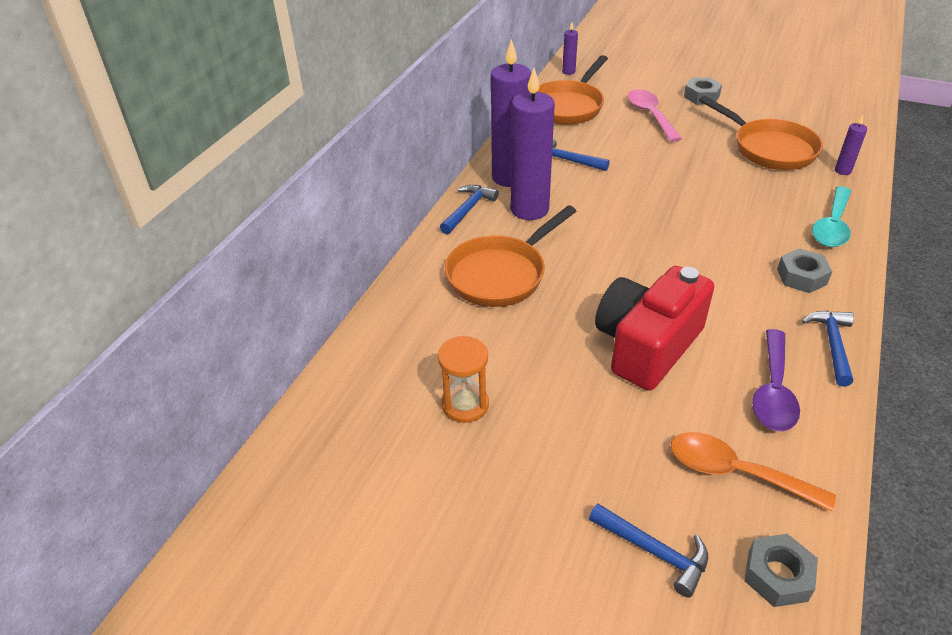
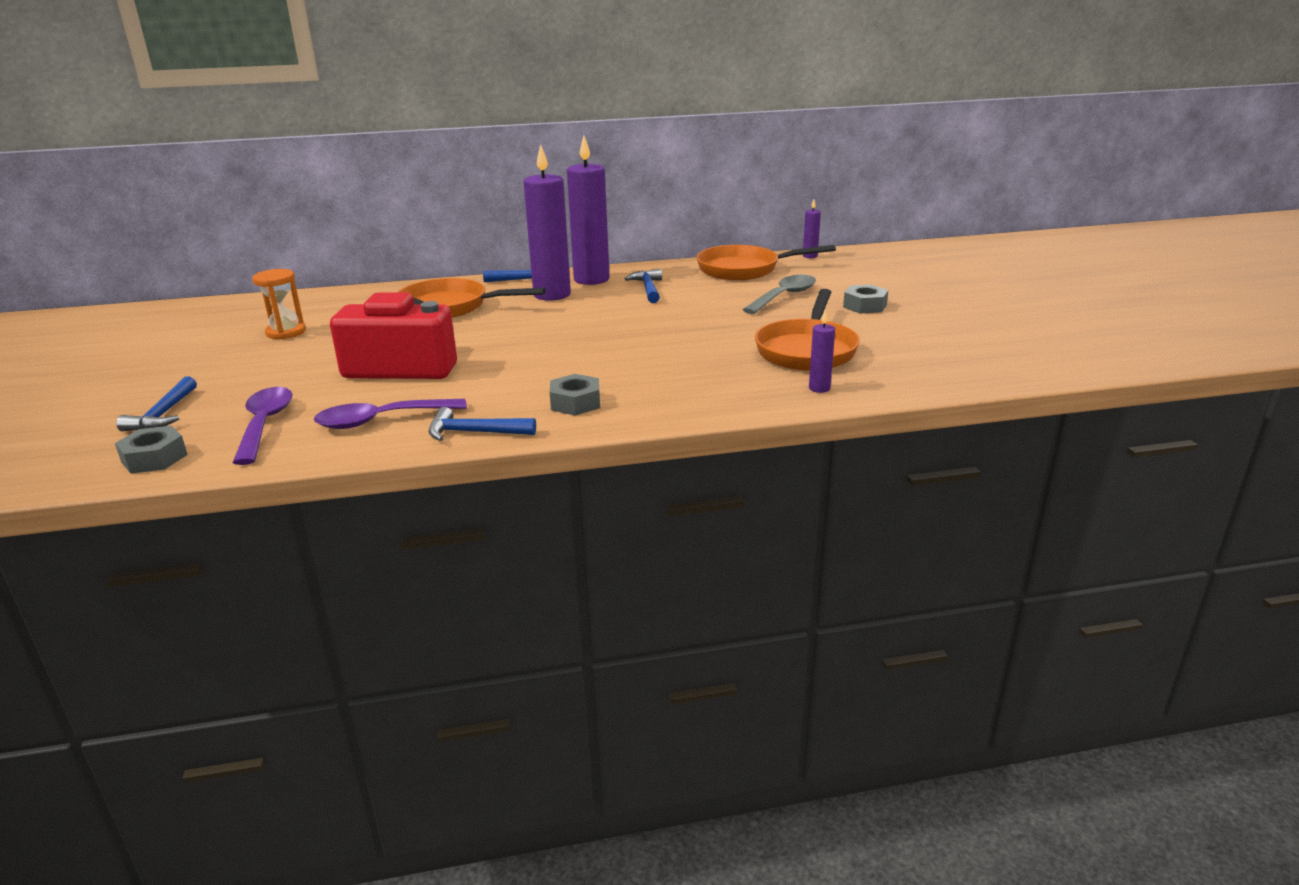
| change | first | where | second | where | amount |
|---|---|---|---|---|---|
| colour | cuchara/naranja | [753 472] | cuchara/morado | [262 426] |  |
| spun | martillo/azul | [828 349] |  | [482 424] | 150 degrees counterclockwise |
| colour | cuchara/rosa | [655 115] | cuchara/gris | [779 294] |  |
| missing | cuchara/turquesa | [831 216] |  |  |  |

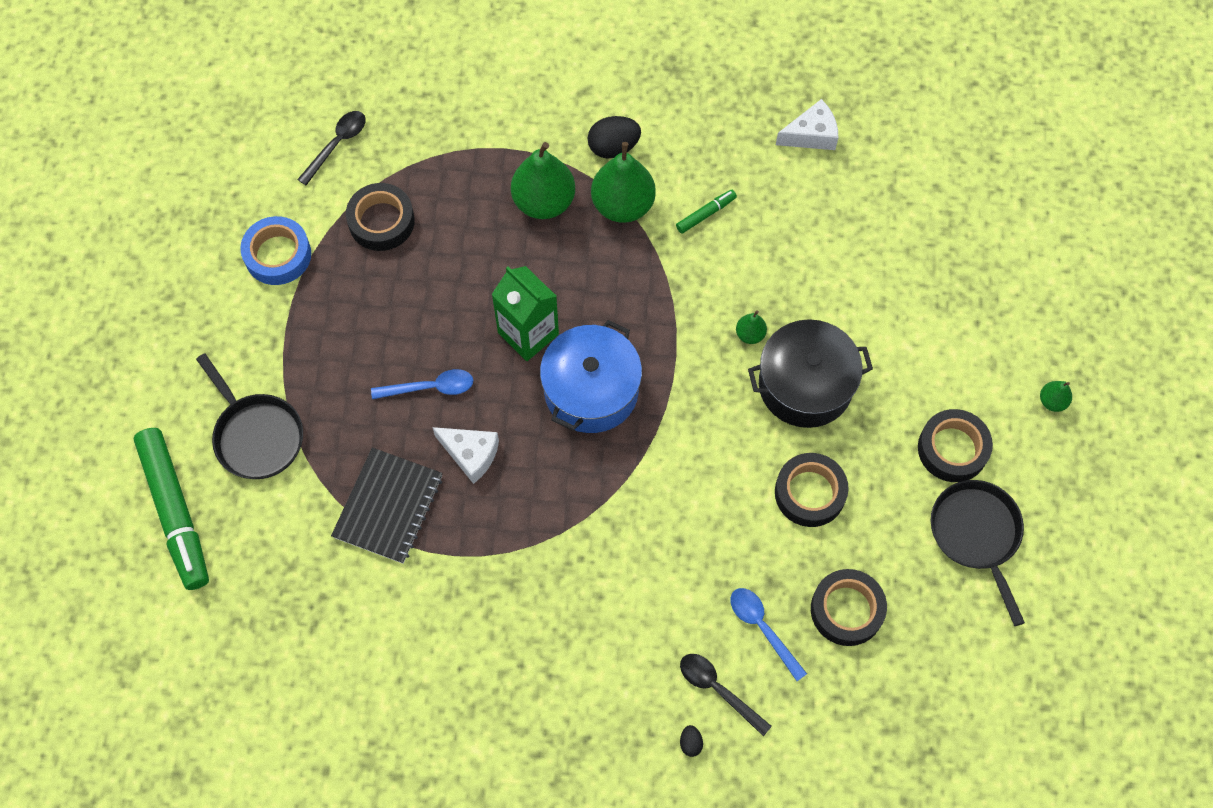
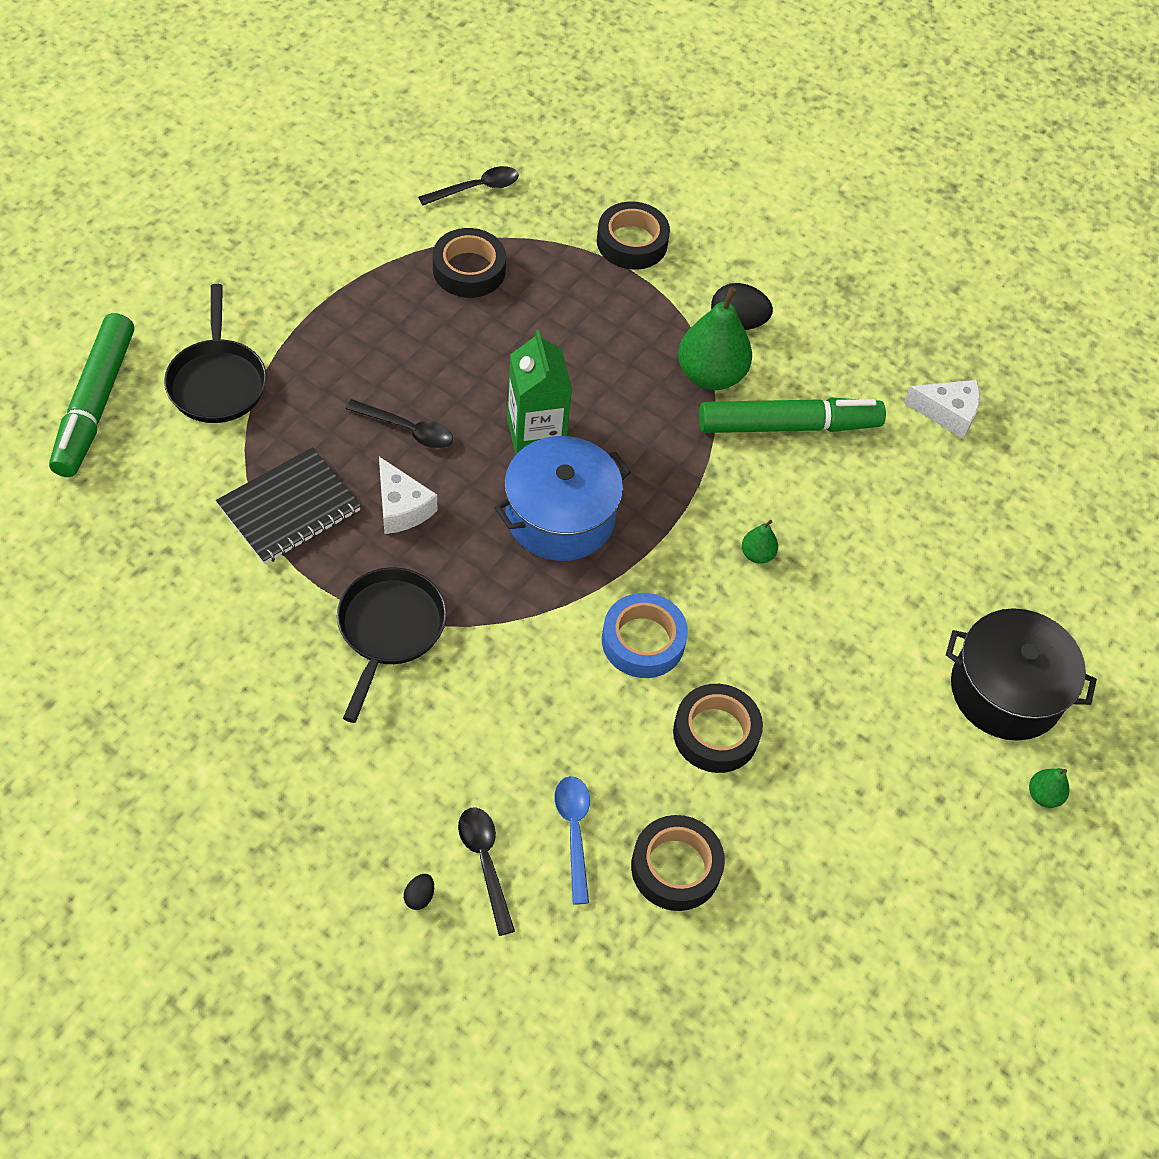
| change | first | where | second | where | amount |
|---|---|---|---|---|---|
| relocated | sartén/negro | [978 553] |  | [392 645] |  |
| colour | cuchara/azul | [422 384] | cuchara/negro | [399 424] |  |
| relocated | cinta adhesiva/negro | [955 445] |  | [633 236] |  |
| relocated | cinta adhesiva/azul | [275 250] |  | [645 635] |  |
| size | rotulador/verde | [706 212] |  | [792 415] | x2.29 |
| relocated | olla/negro | [810 373] |  | [1021 674] |  |
| missing | pera/verde | [543 180] |  |  |  |

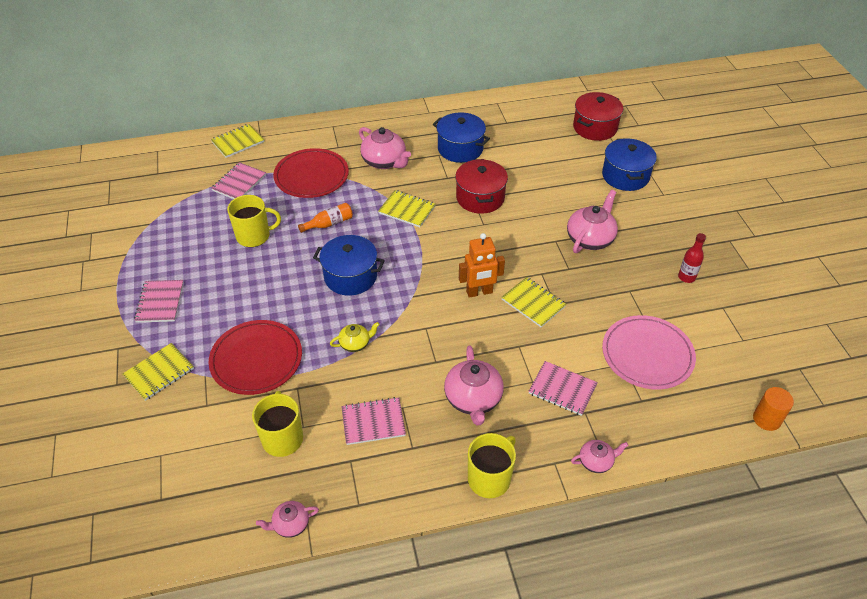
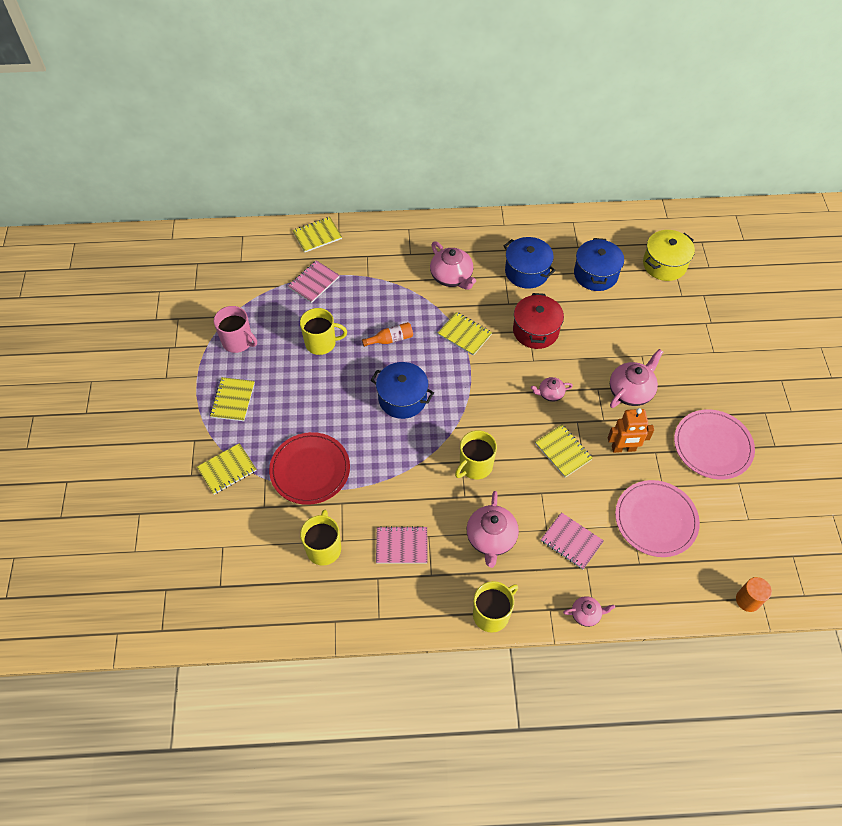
| change | first | where | second | where | amount |
|---|---|---|---|---|---|
| colour | cuaderno/rosa | [159 301] | cuaderno/amarillo | [232 399] |  |
| appeared |  |  | taza/rosa | [235 329] |  |
| appeared |  |  | taza/amarillo | [476 454] |  |
| relocated | tetera/rosa | [287 519] |  | [552 389] |  |
| relocated | olla/azul | [629 164] |  | [599 264] |  |
| relocated | robot/naranja | [482 265] |  | [631 430] |  |
| colour | olla/rojo | [598 116] | olla/amarillo | [669 255] |  |
| exchanged | botella/rojo | [692 258] | plato/rosa | [714 444] |  |
| missing | plato/rojo | [311 173] |  |  |  |
| missing | tetera/amarillo | [355 337] |  |  |  |

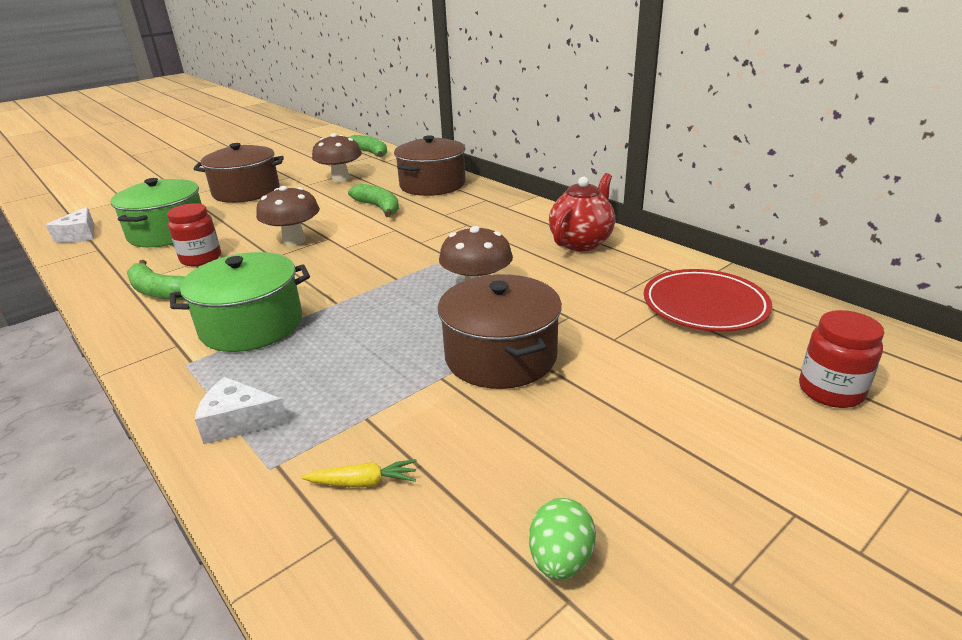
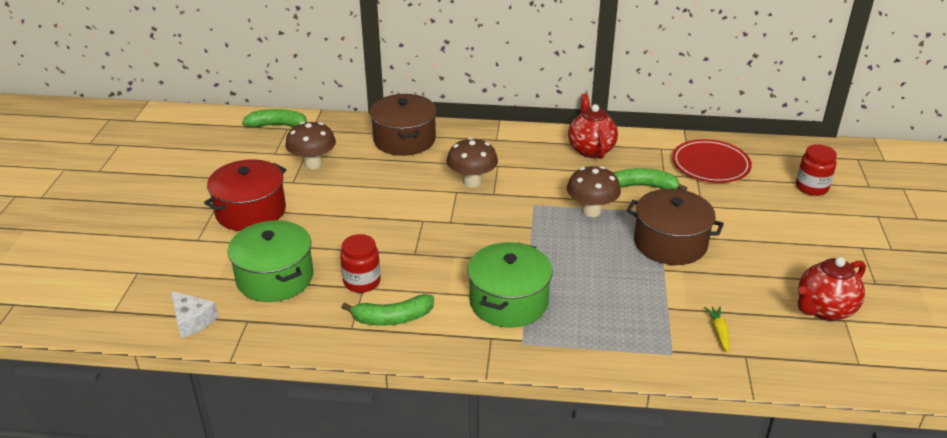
| change | first | where | second | where | amount |
|---|---|---|---|---|---|
| colour | olla/marrón | [239 173] | olla/rojo | [245 195] |  |
| relocated | seta/marrón | [288 216] |  | [472 162] |  |
| relocated | plátano/verde | [373 200] |  | [650 179] |  |
| spun | zanahoria/amarillo | [359 473] |  | [716 330] | 45 degrees counterclockwise |
| exchanged | huevo/verde | [562 539] | tetera/rojo | [832 289] |  |
| missing | queso/blanco | [241 410] |  |  |  |

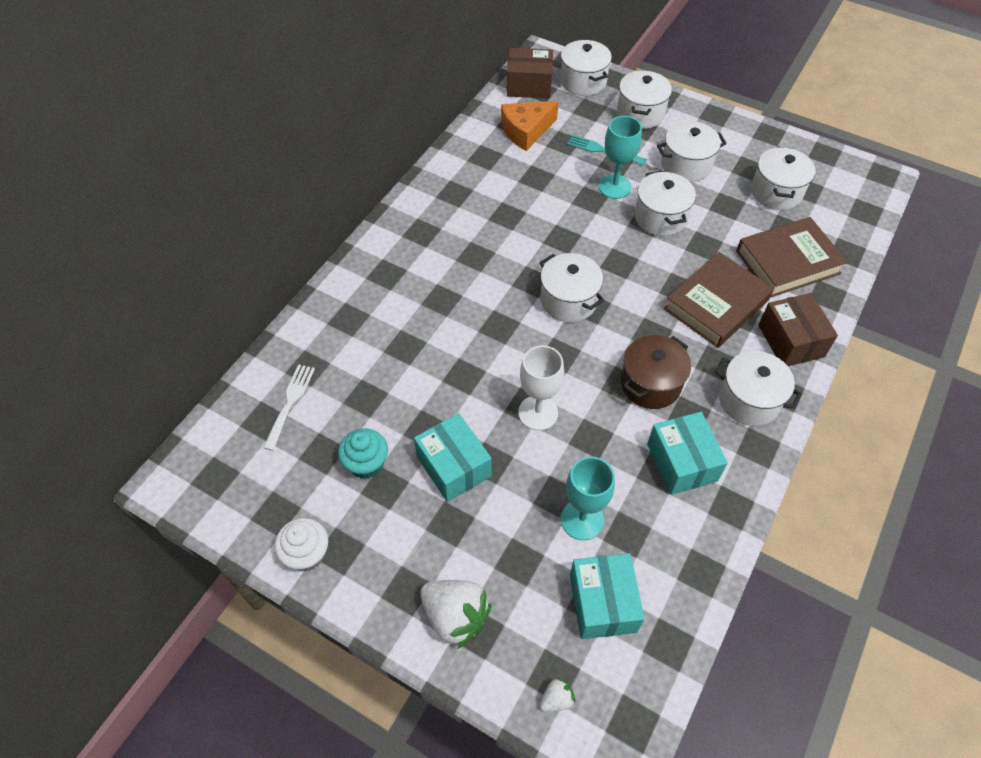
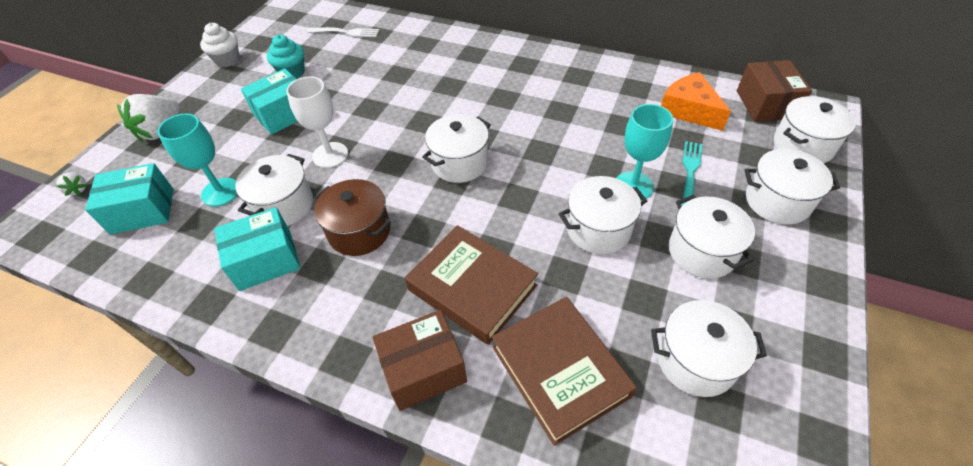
| change | first | where | second | where | amount |
|---|---|---|---|---|---|
| relocated | olla/blanco | [758 388] |  | [274 190] |  |

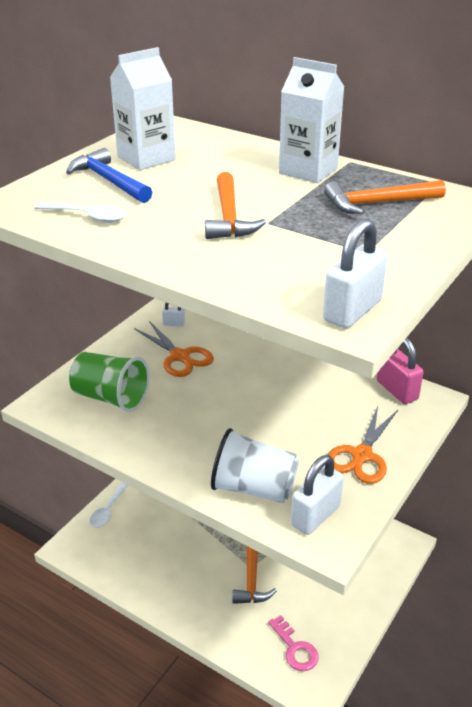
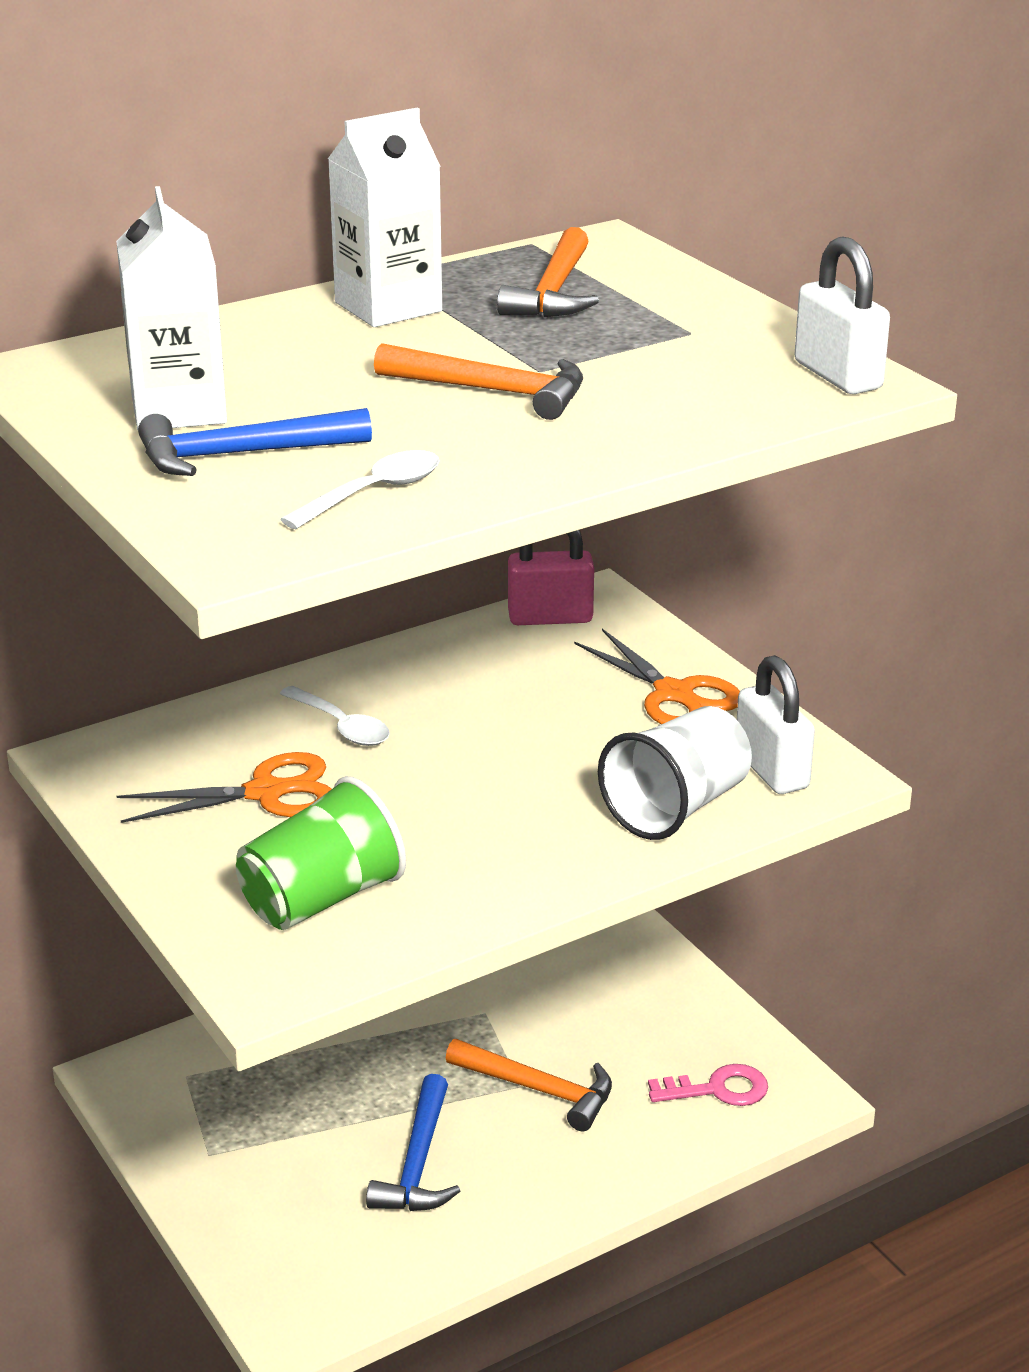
| change | first | where | second | where | amount |
|---|---|---|---|---|---|
| relocated | cuchara/blanco | [109 505] |  | [334 716] |  |
| appeared |  |  | martillo/azul | [413 1142] |  |
| missing | candado/blanco | [173 315] |  |  |  |

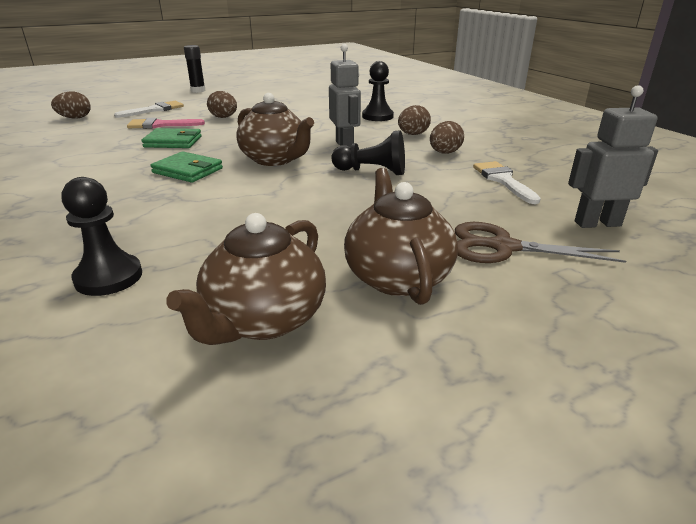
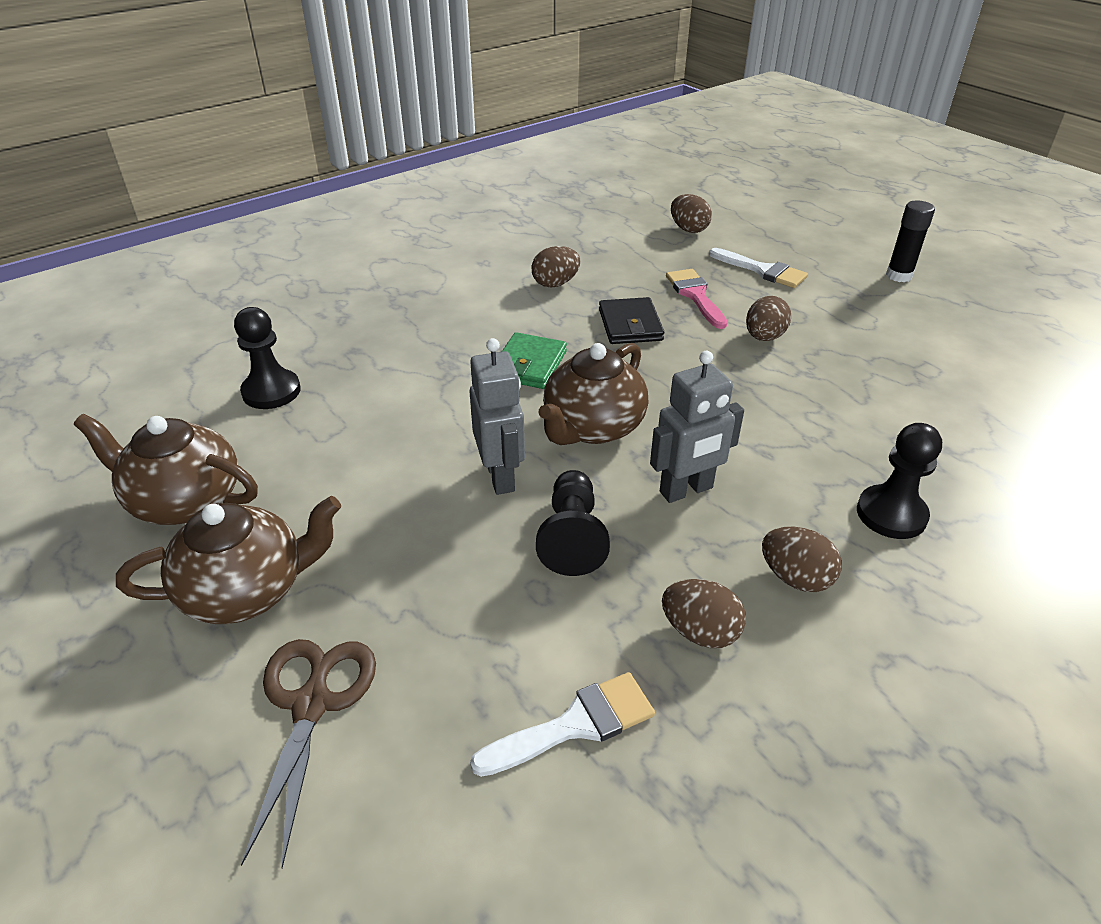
| change | first | where | second | where | amount |
|---|---|---|---|---|---|
| relocated | robot/gris | [613 156] |  | [497 416] |  |
| appeared |  |  | huevo/marrón | [556 266] |  |
| colour | cartera/verde | [172 138] | cartera/negro | [631 320] |  |

